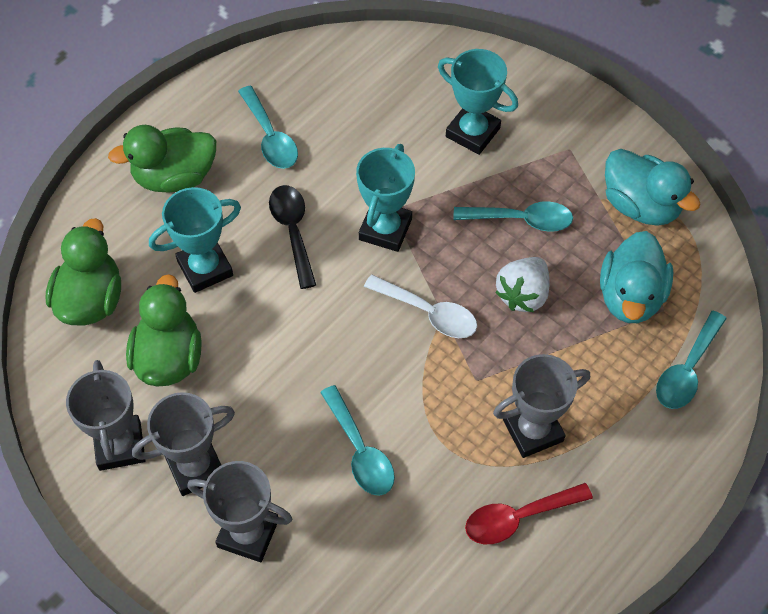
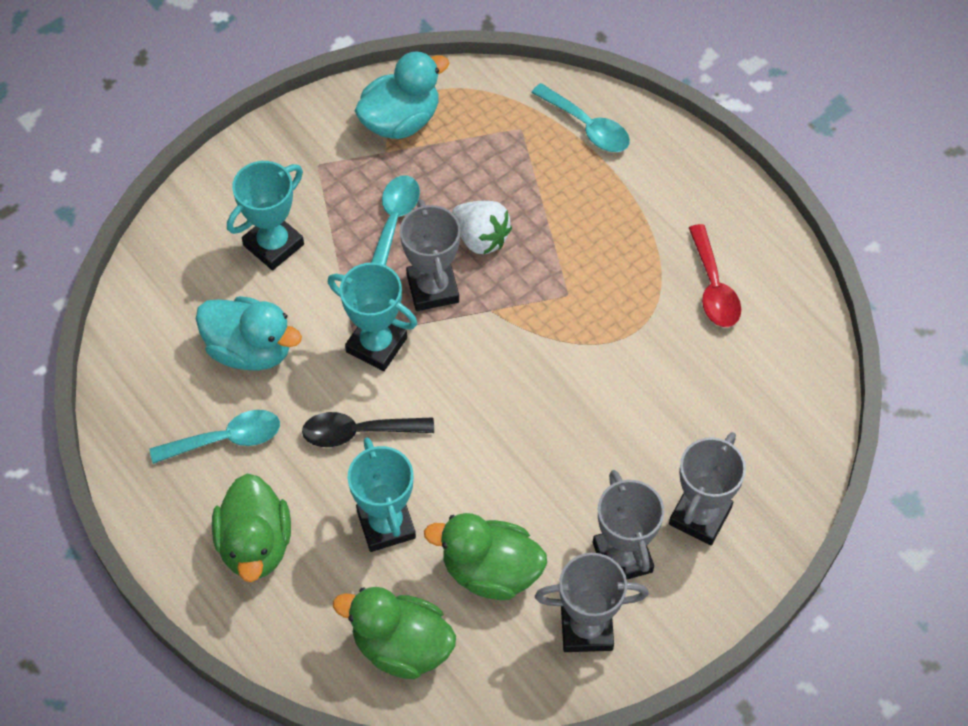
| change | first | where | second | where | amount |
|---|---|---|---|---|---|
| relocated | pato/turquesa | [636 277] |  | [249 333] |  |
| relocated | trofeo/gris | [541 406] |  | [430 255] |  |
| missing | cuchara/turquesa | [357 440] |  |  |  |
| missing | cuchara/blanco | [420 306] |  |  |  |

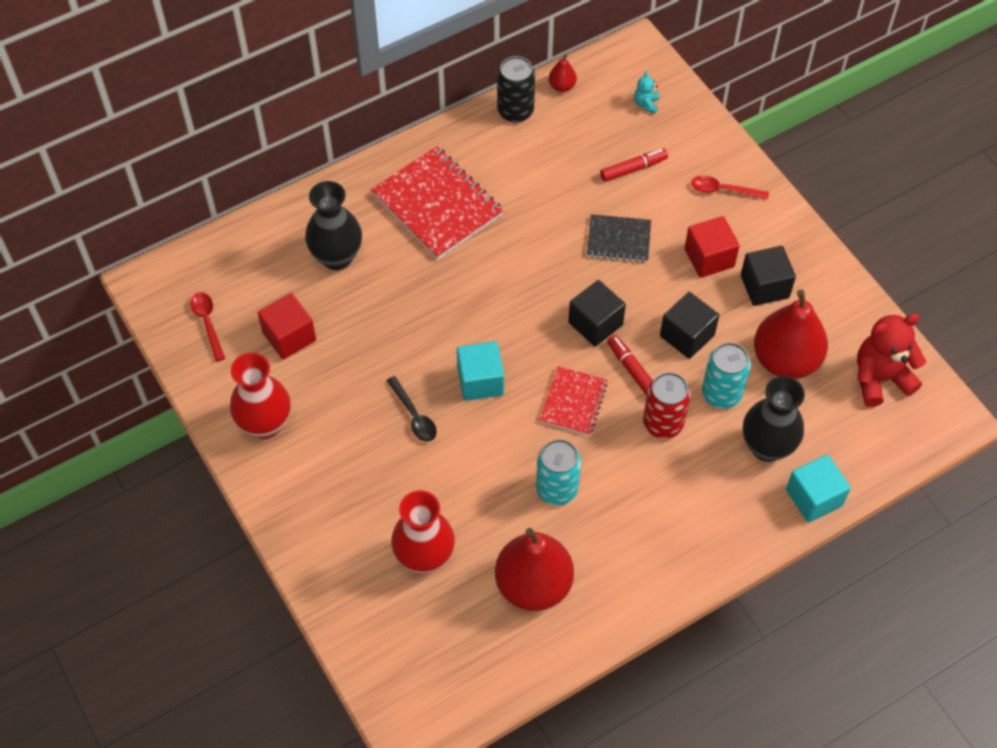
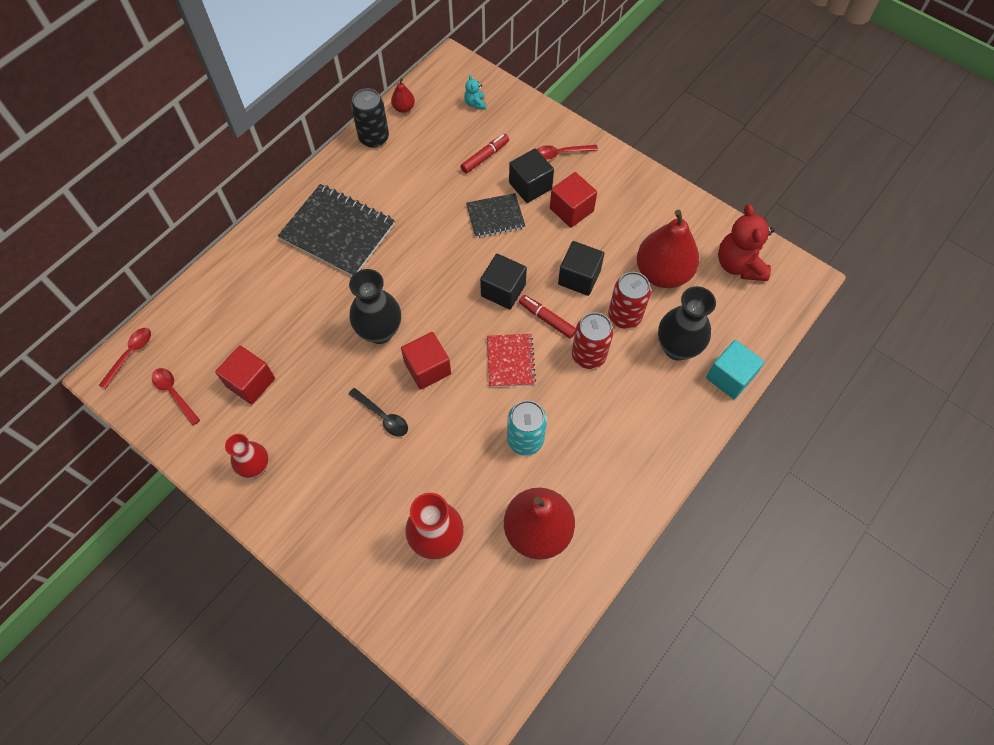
| change | first | where | second | where | amount |
|---|---|---|---|---|---|
| appeared |  |  | cuchara/rojo | [125 358] |  |
| size | florero/rojo | [260 396] |  | [247 456] | x0.66 |
| colour | cuaderno/rojo | [437 202] | cuaderno/negro | [336 230] |  |
| relocated | florero/negro | [333 225] |  | [375 306] |  |
| colour | cubo/turquesa | [480 371] | cubo/rojo | [426 361] |  |
| relocated | cubo/negro | [768 276] |  | [531 176] |  |
| colour | lata/turquesa | [726 375] | lata/rojo | [629 300] |  |
| spun | osito/rojo | [891 360] |  | [746 242] | 60 degrees counterclockwise |

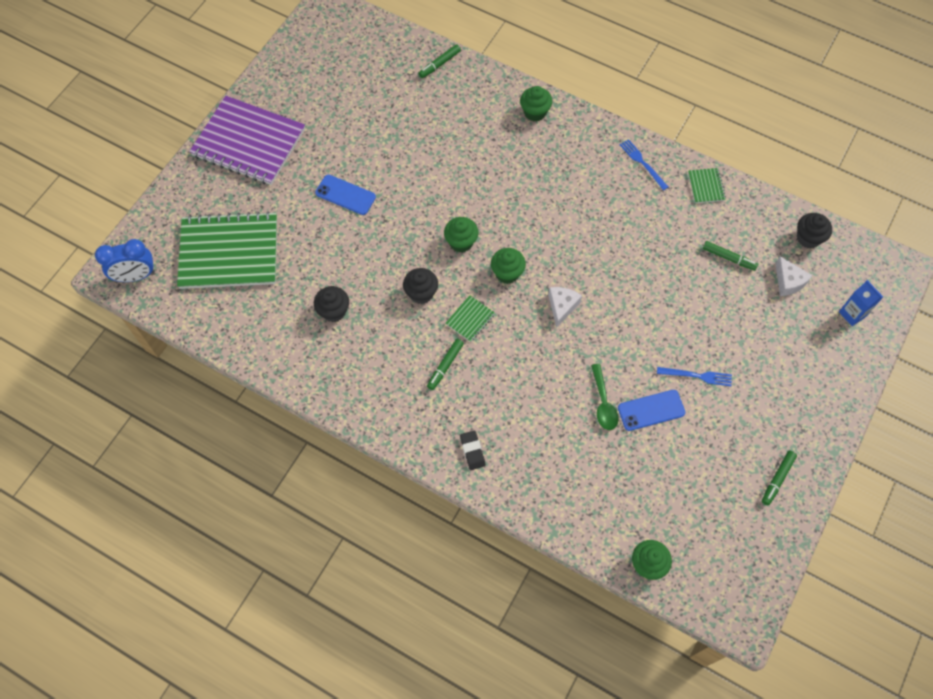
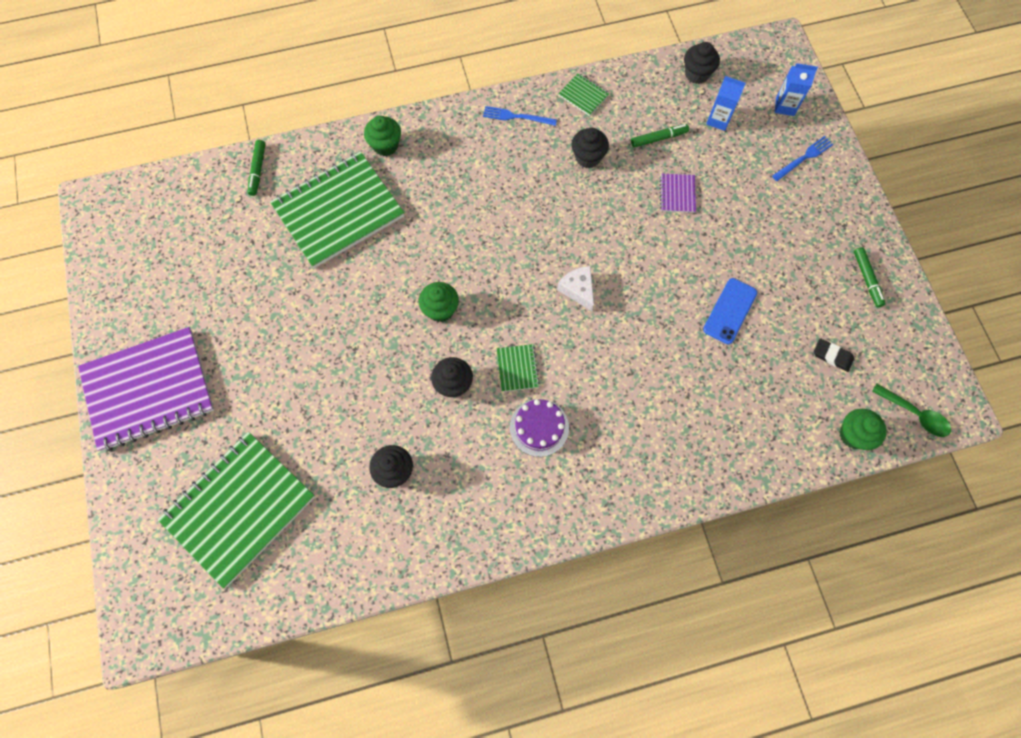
| change | first | where | second | where | amount |
|---|---|---|---|---|---|
| appeared |  |  | cuaderno/verde | [337 209] |  |
| exchanged | rotulador/verde | [445 364] | tarta/morado | [539 428] |  |
| appeared |  |  | magdalena/negro | [590 148] |  |
| appeared |  |  | cuaderno/morado | [678 193] |  |
| exchanged | queso/blanco | [794 276] | cartón de leche/azul | [726 103] |  |
| relocated | tenedor/azul | [694 376] |  | [802 158] |  |
| relocated | goma de borrar/negro | [473 450] |  | [834 355] |  |
| relocated | cuchara/verde | [605 397] |  | [911 410] |  |
| missing | despertador/azul | [125 260] |  |  |  |
| missing | móvil/azul | [345 195] |  |  |  |
| missing | magdalena/verde | [508 266] |  |  |  |

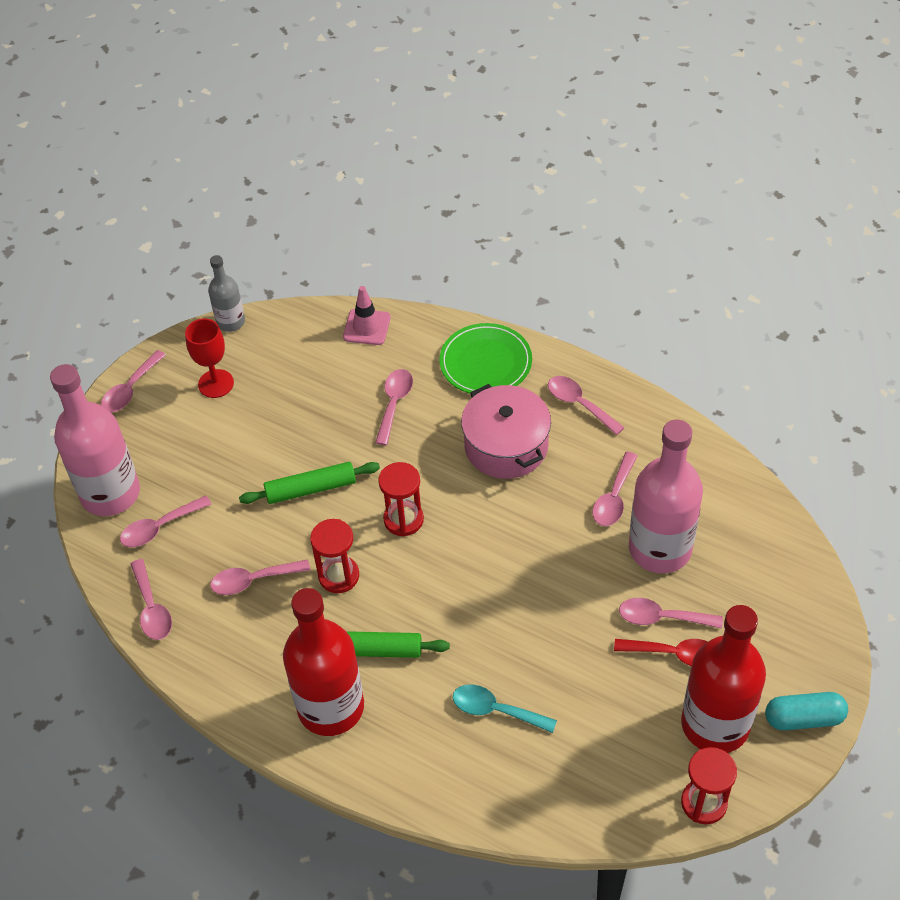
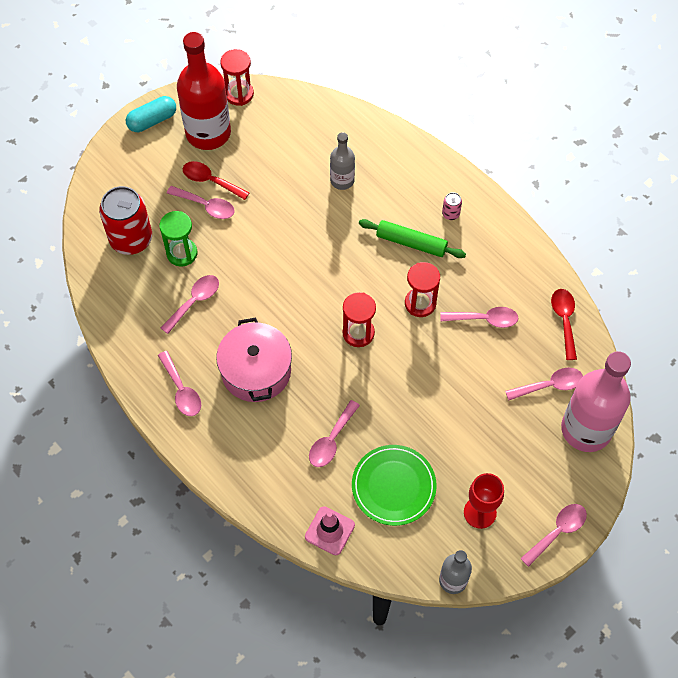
| change | first | where | second | where | amount |
|---|---|---|---|---|---|
| appeared |  |  | lata/rojo | [125 220] |  |
| spun | cápsula/turquesa | [806 711] |  | [151 114] | 45 degrees counterclockwise |
| exchanged | botella/rosa | [666 496] | reloj de arena/verde | [178 239] |  |
| exchanged | cuchara/turquesa | [505 709] | botella/gris | [342 161] |  |
| relocated | plato/verde | [486 358] |  | [394 485] |  |
| exchanged | botella/rojo | [323 662] | lata/rosa | [452 206] |  |
| colour | cuchara/rosa | [151 599] | cuchara/rojo | [564 324] |  |
| missing | rodillo/verde | [309 483] |  |  |  |

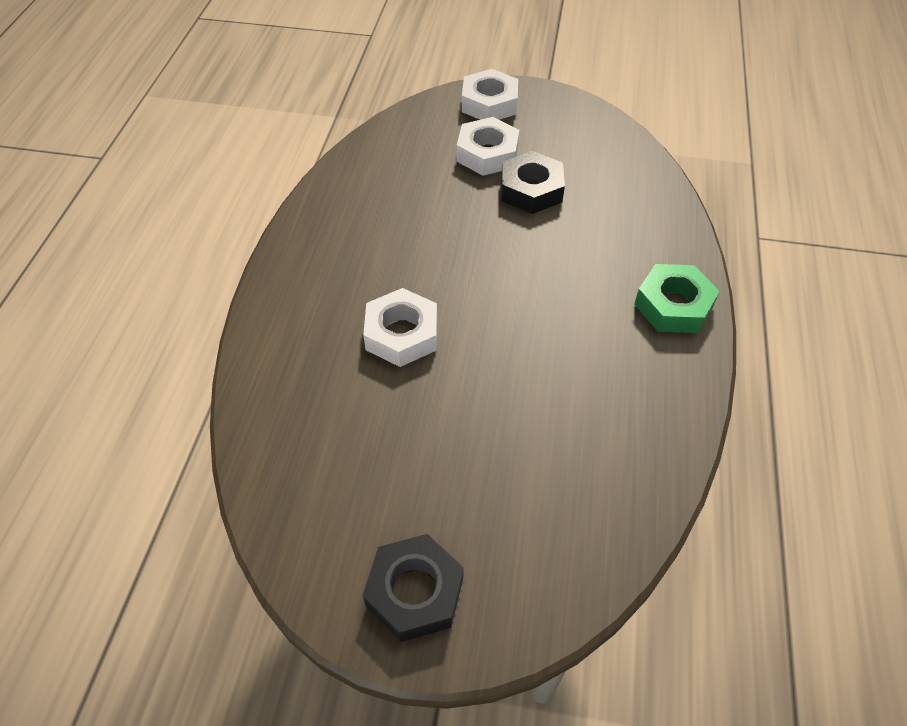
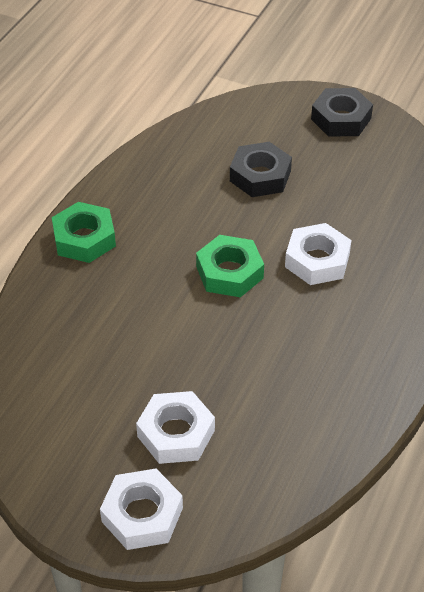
| change | first | where | second | where | amount |
|---|---|---|---|---|---|
| appeared |  |  | tuerca/verde | [230 266] |  |
| relocated | tuerca/negro | [533 182] |  | [261 169] |  |

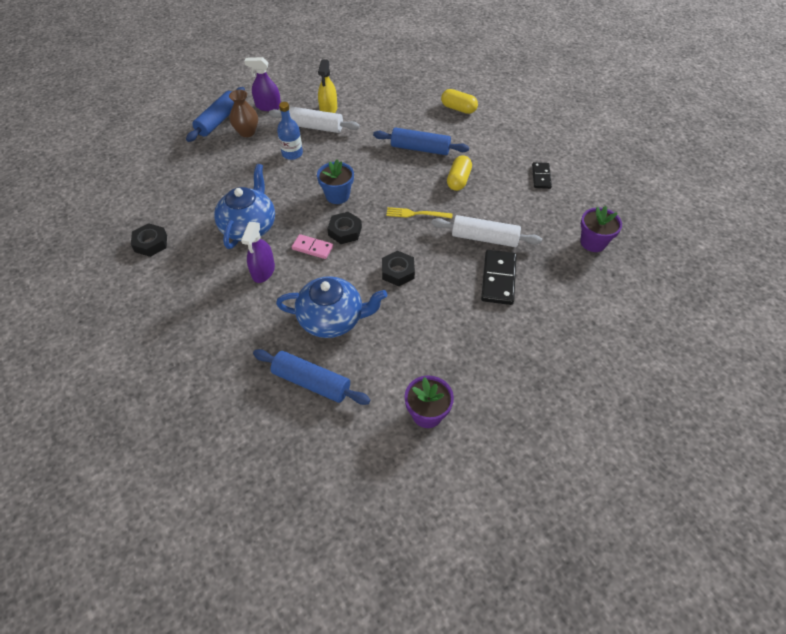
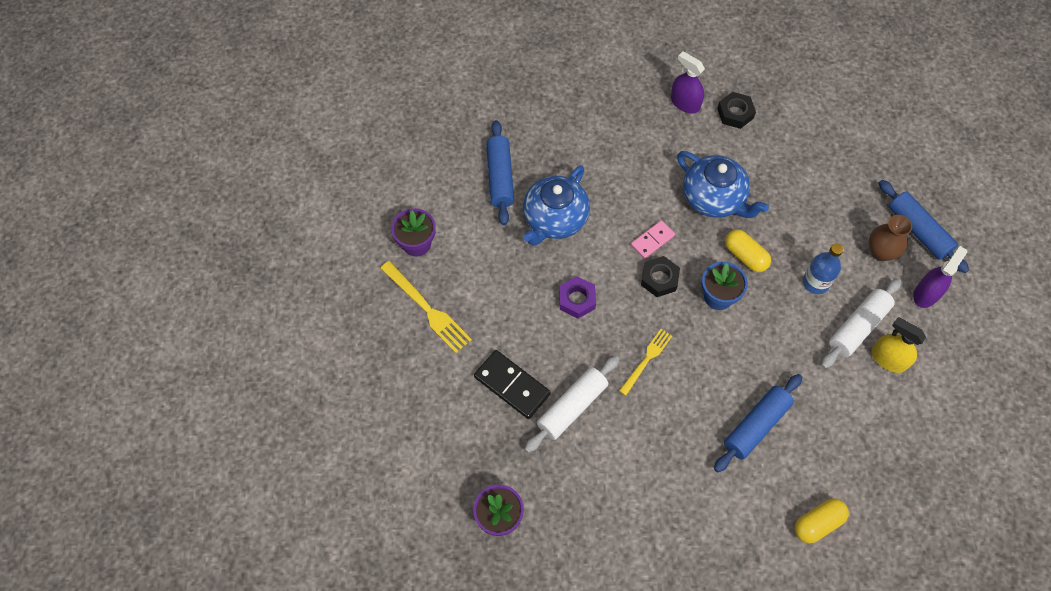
| change | first | where | second | where | amount |
|---|---|---|---|---|---|
| appeared |  |  | tenedor/amarillo | [426 307] |  |
| spun | rodillo/azul | [311 377] |  | [500 172] | 60 degrees counterclockwise |
| colour | tuerca/negro | [398 268] | tuerca/morado | [577 297] |  |
| relocated | pulverizador/morado | [258 252] |  | [688 82] |  |
| relocated | cápsula/amarillo | [459 173] |  | [748 250] |  |
| missing | ficha de dominó/negro | [542 175] |  |  |  |

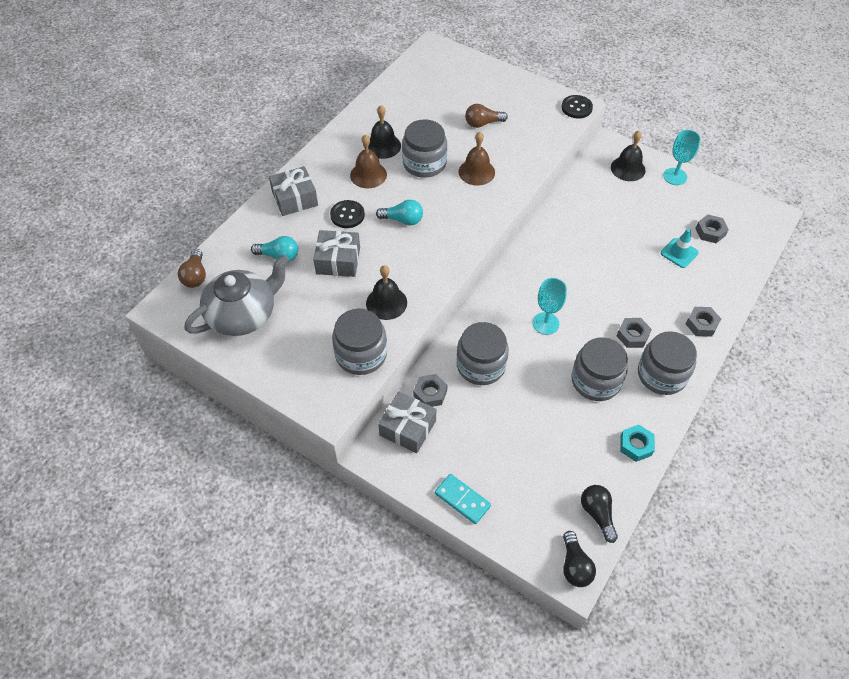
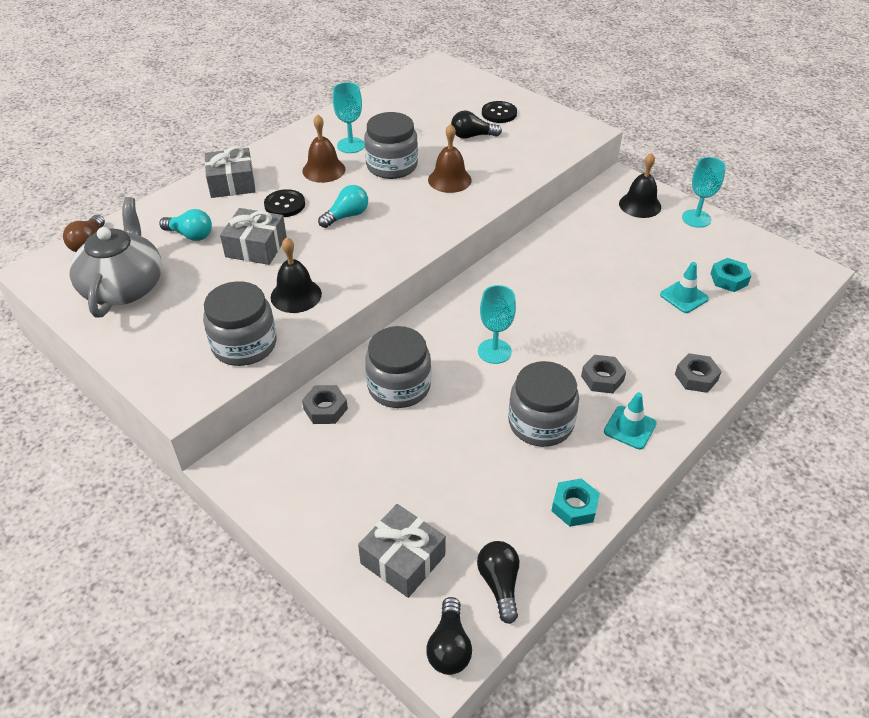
| change | first | where | second | where | amount |
|---|---|---|---|---|---|
| spun | tetera/gris | [236 295] |  | [115 257] | 60 degrees counterclockwise |
| spun | bombilla/turquesa | [399 212] |  | [343 206] | 60 degrees counterclockwise |
| exchanged | campana/negro | [385 132] | copa/turquesa | [349 117] |  |
| relocated | regalo/gris | [407 422] |  | [402 551] |  |
| colour | bombilla/marrón | [486 116] | bombilla/negro | [476 124] |  |
| relocated | botón/negro | [577 107] |  | [499 112] |  |
| exchanged | tarro/gris | [667 363] | cono de tráfico/turquesa | [630 420] |  |
| colour | tuerca/gris | [712 229] | tuerca/turquesa | [730 275] |  |
| missing | ficha de dominó/turquesa | [463 499] |  |  |  |

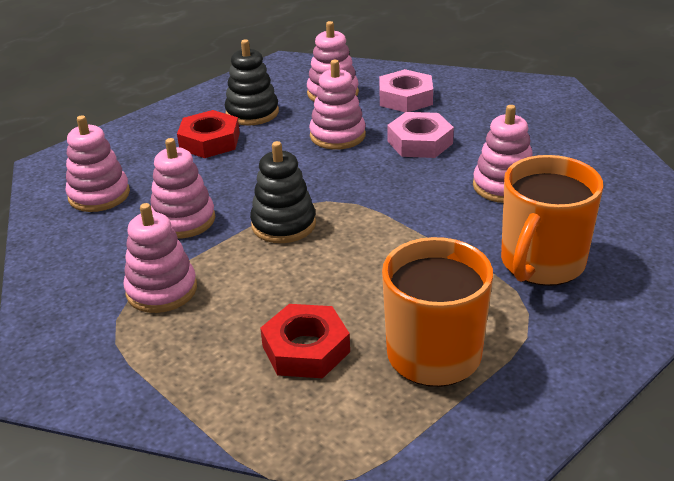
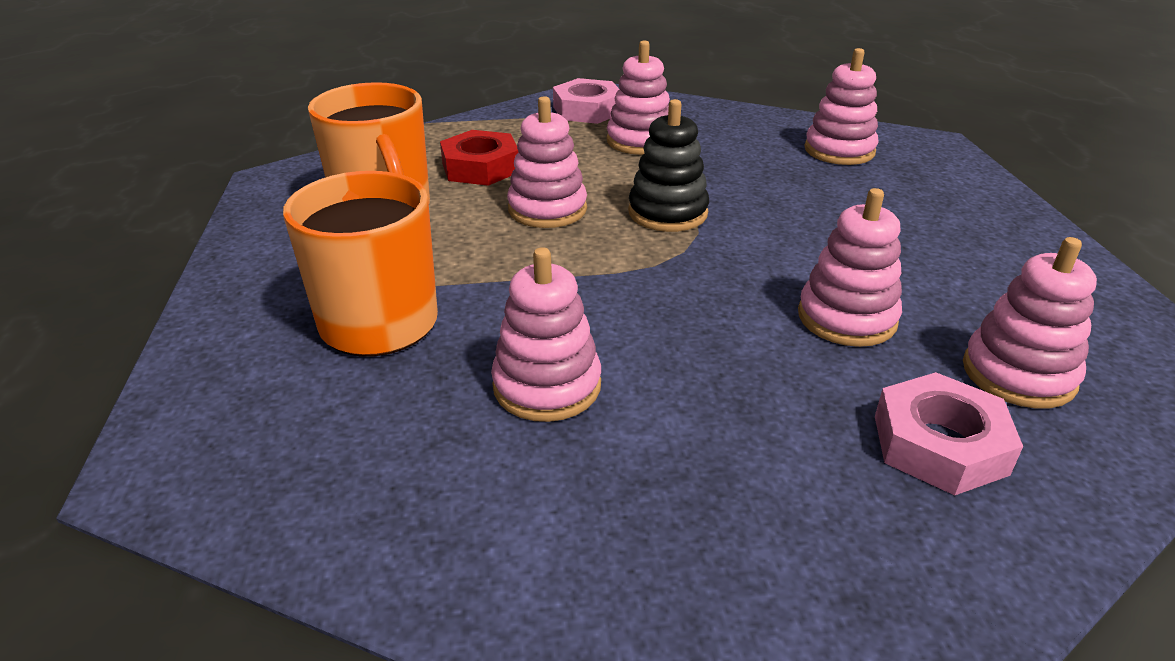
| change | first | where | second | where | amount |
|---|---|---|---|---|---|
| relocated | juguete apilable/rosa | [182 188] |  | [547 162] |  |
| relocated | tuerca/rosa | [420 135] |  | [586 101] |  |
| missing | tuerca/rojo | [208 134] |  |  |  |
| missing | juguete apilable/negro | [252 82] |  |  |  |

